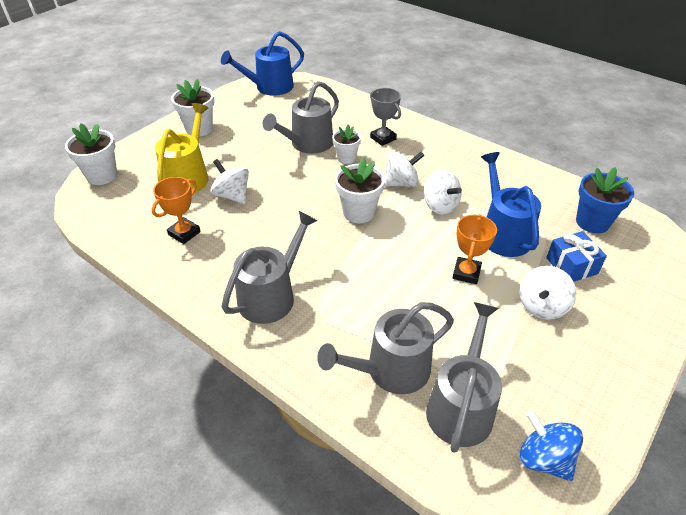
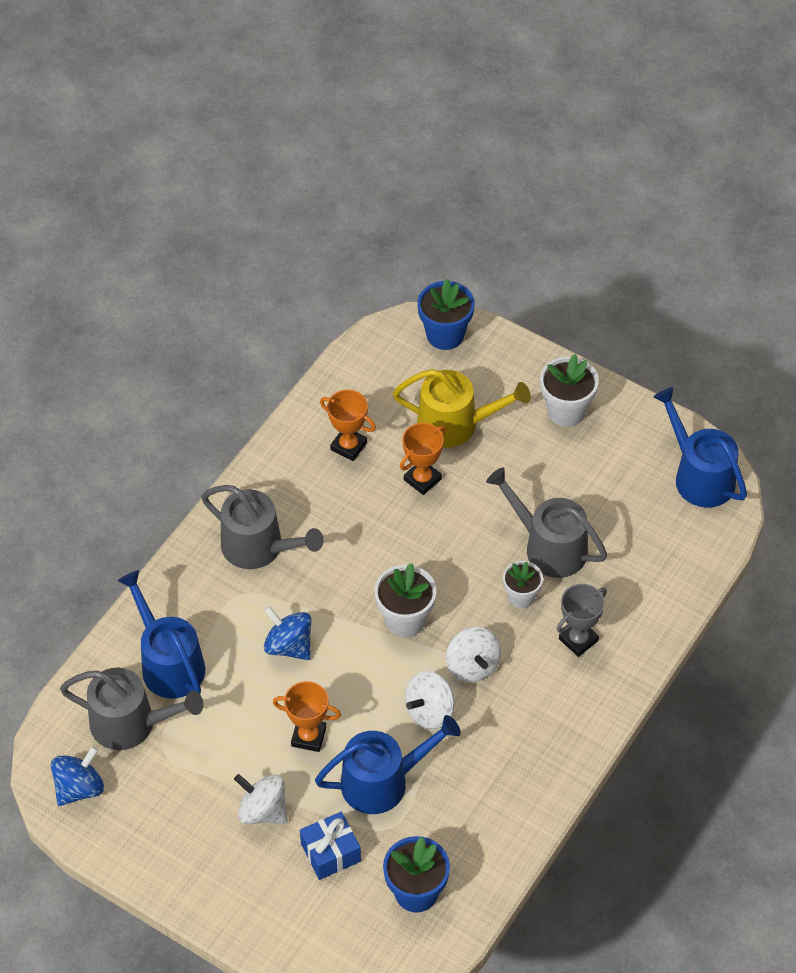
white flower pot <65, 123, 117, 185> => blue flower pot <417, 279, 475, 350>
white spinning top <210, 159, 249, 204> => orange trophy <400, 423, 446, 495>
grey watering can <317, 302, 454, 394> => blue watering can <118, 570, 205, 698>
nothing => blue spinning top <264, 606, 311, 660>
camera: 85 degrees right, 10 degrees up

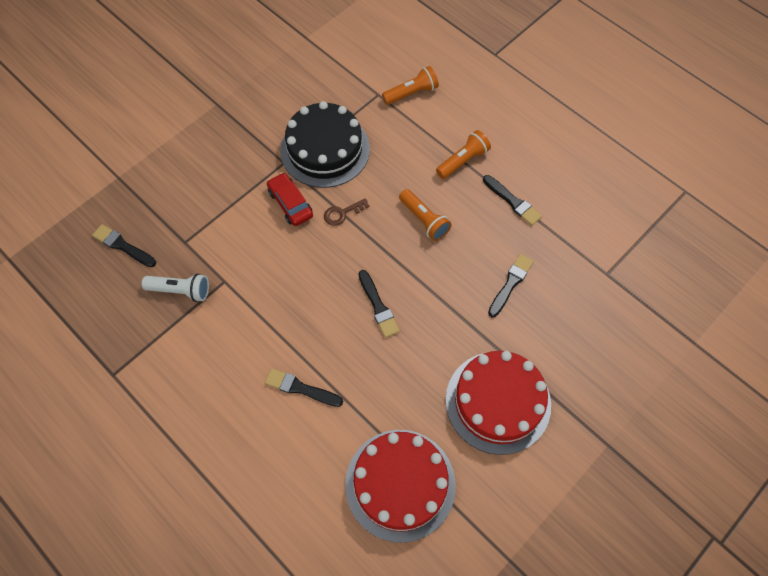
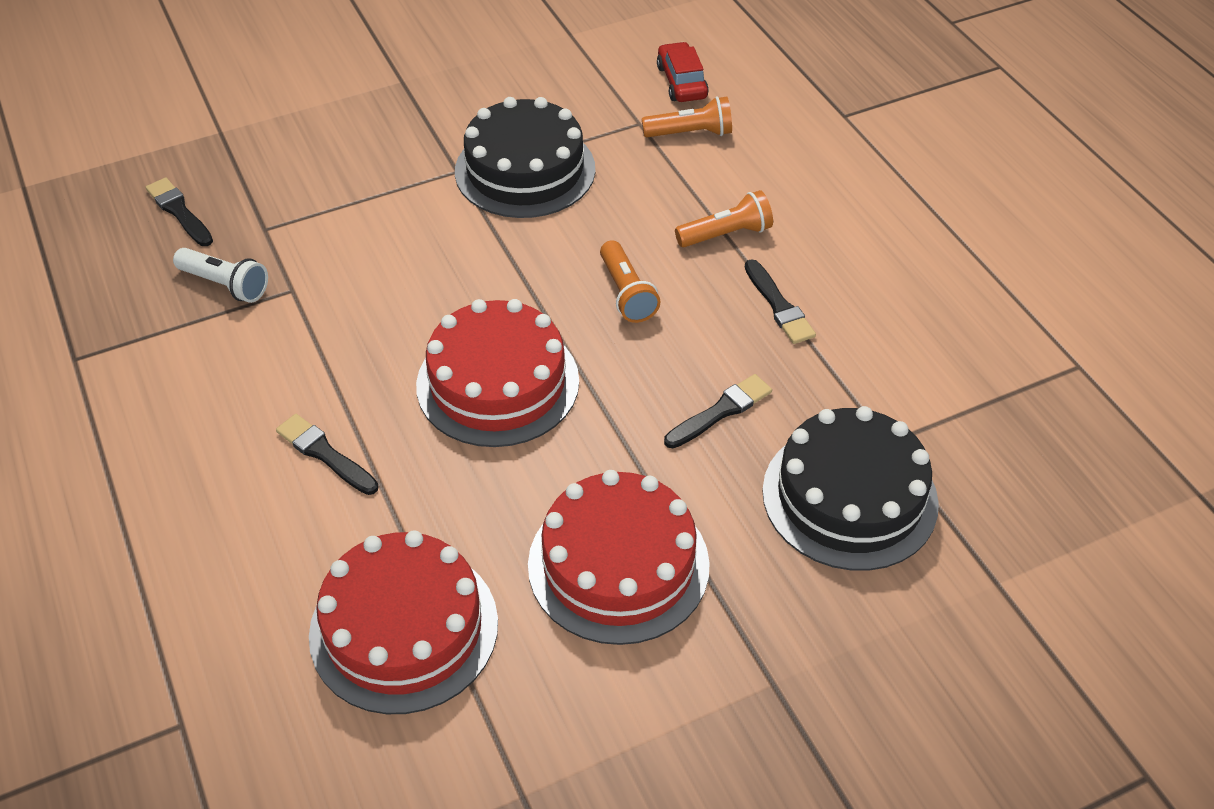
red car <267, 172, 313, 226> => red car <657, 42, 709, 102>, move
brown key <324, 198, 369, 226> => nothing
black brush <358, 270, 400, 338> => red cake <416, 299, 579, 447>
nothing => black cake <762, 406, 939, 571>
camera: 20 degrees right, 15 degrees down

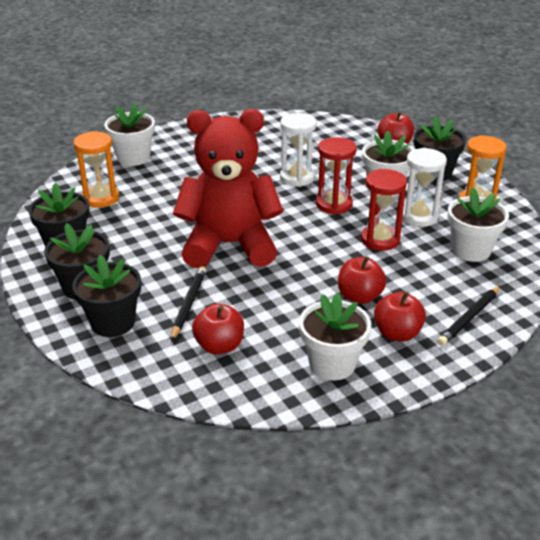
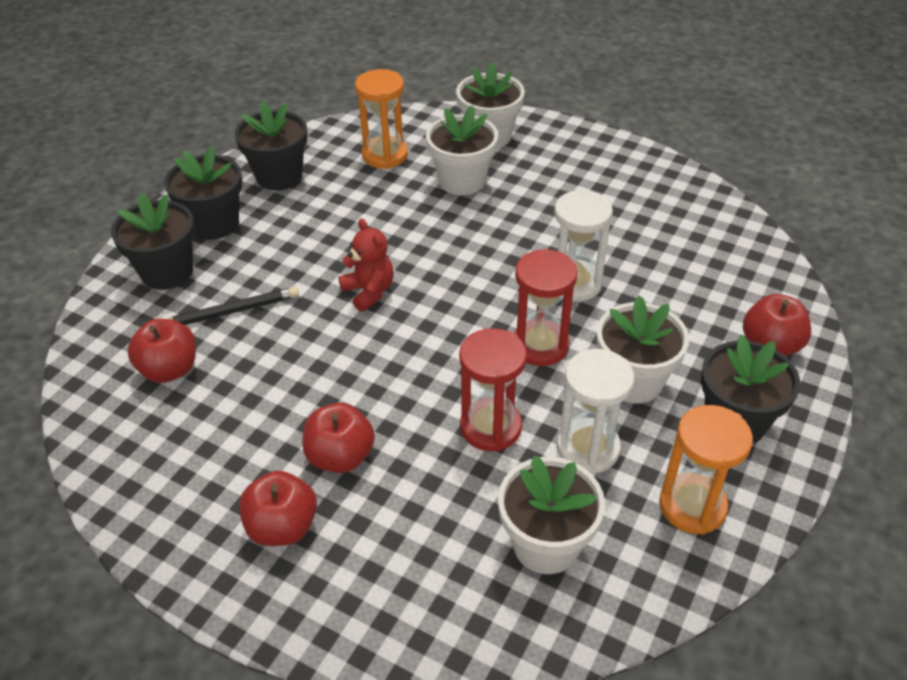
red teddy bear <173, 109, 283, 268> => red teddy bear <338, 219, 394, 312>, x0.41
white flower pot <299, 293, 371, 380> => white flower pot <426, 105, 498, 195>, move
black pencil <437, 286, 500, 346> => nothing
camera: 60 degrees right, 10 degrees up

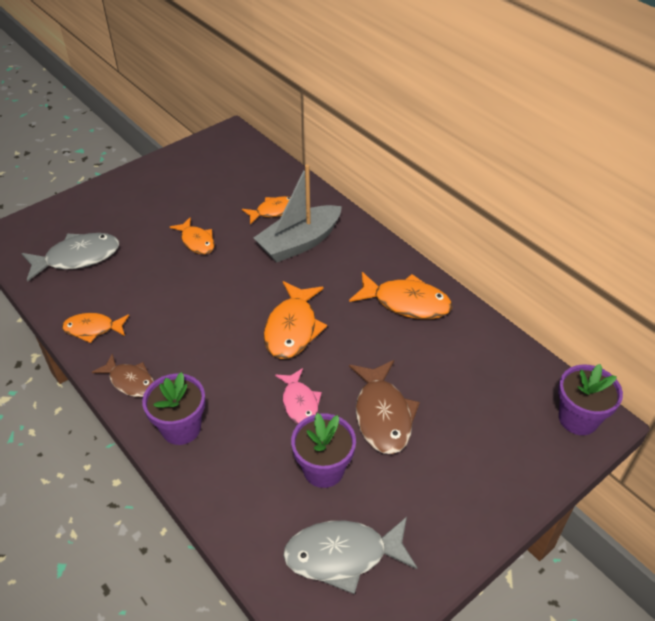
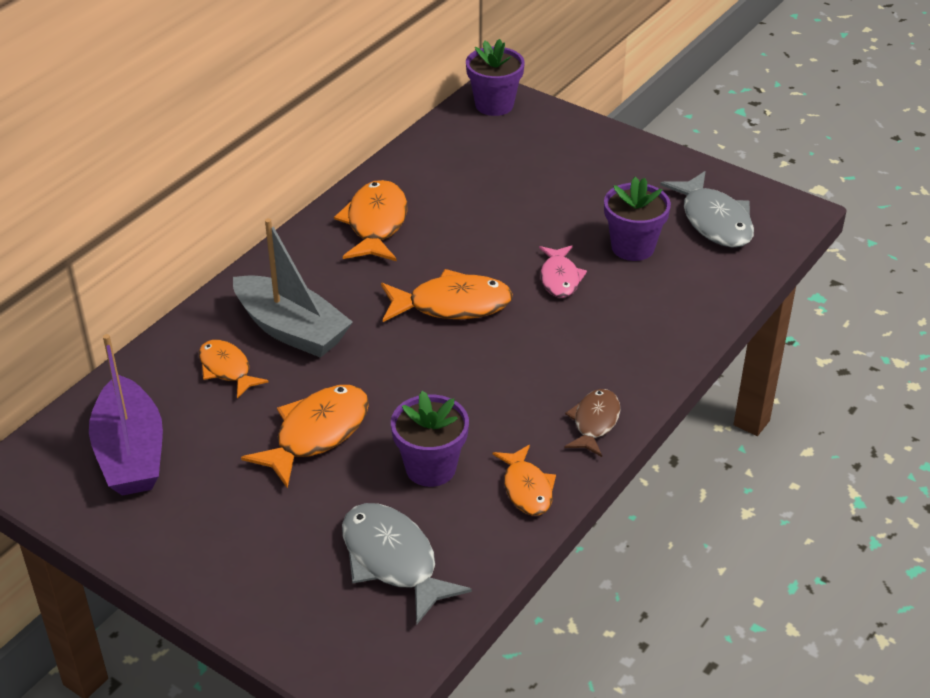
purple flower pot <142, 372, 206, 445> => purple flower pot <391, 391, 469, 487>, move
orange fish <170, 217, 215, 254> => orange fish <241, 385, 369, 489>, x1.59
pink fish <275, 368, 322, 424> => pink fish <539, 245, 587, 298>, 120 degrees clockwise
brown fish <349, 360, 420, 454> => nothing
nothing => purple boat <89, 334, 163, 496>
camera: 105 degrees left, 5 degrees down

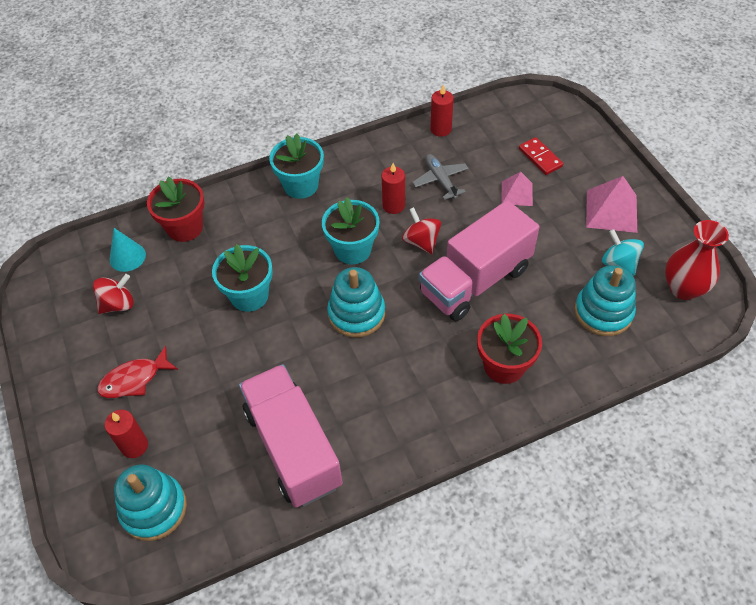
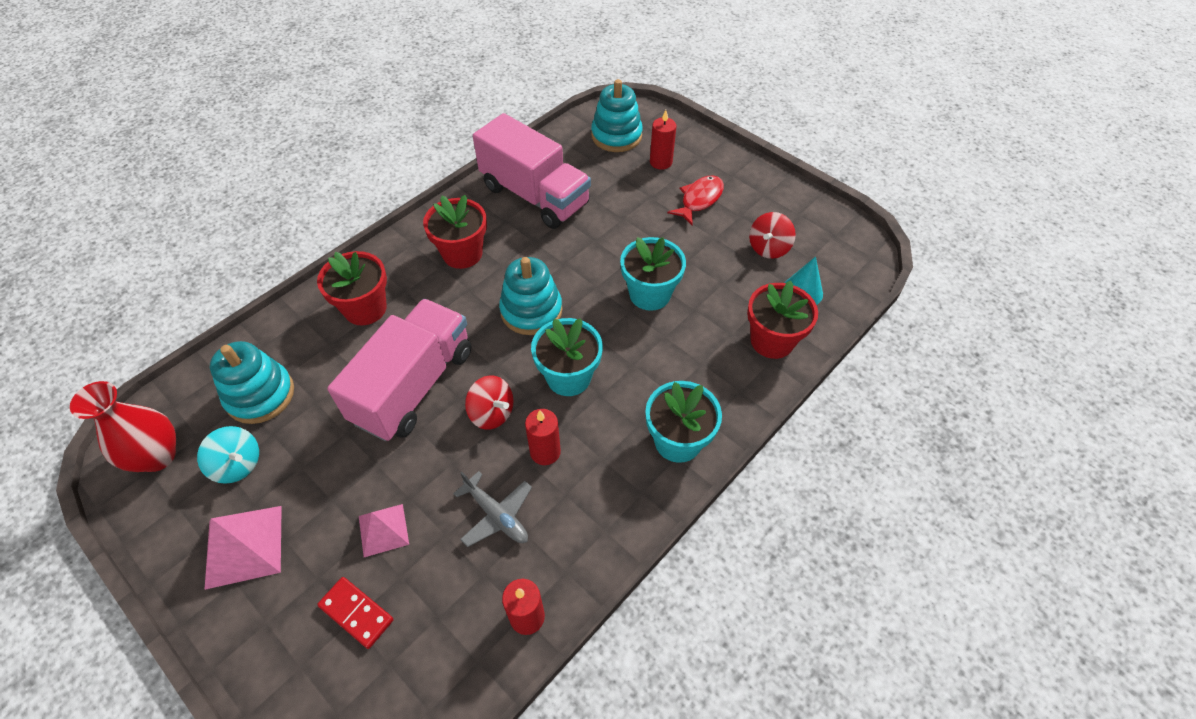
nothing => red flower pot <423, 195, 487, 269>
camera: 155 degrees right, 0 degrees up

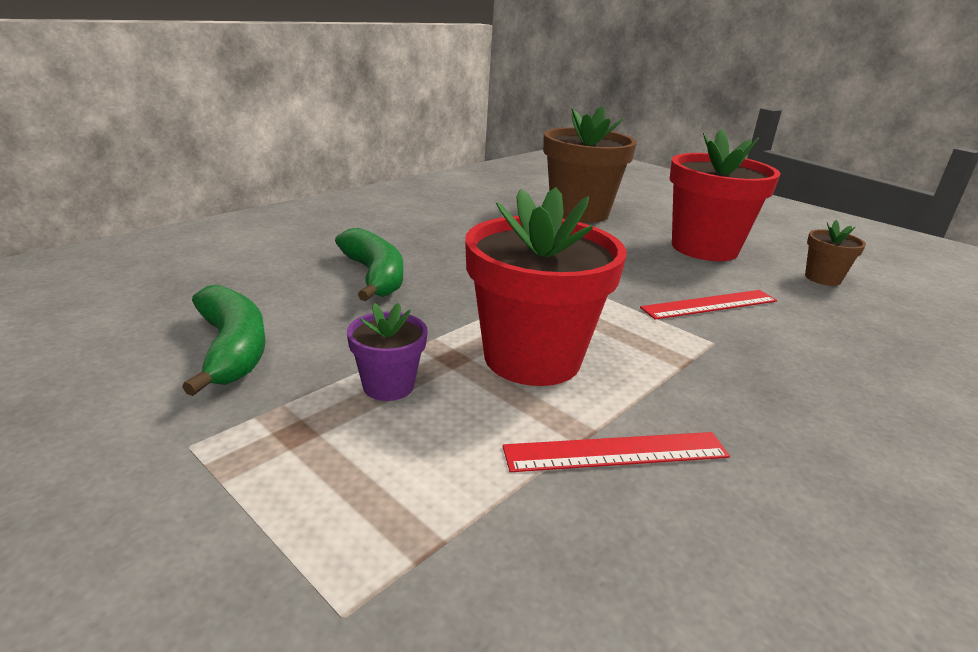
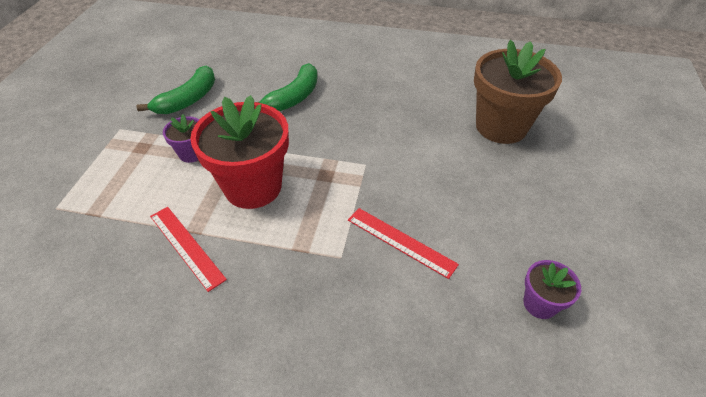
red flower pot <670, 129, 781, 261> => nothing
brown flower pot <805, 220, 866, 286> => purple flower pot <523, 260, 581, 319>
camera: 60 degrees right, 20 degrees up

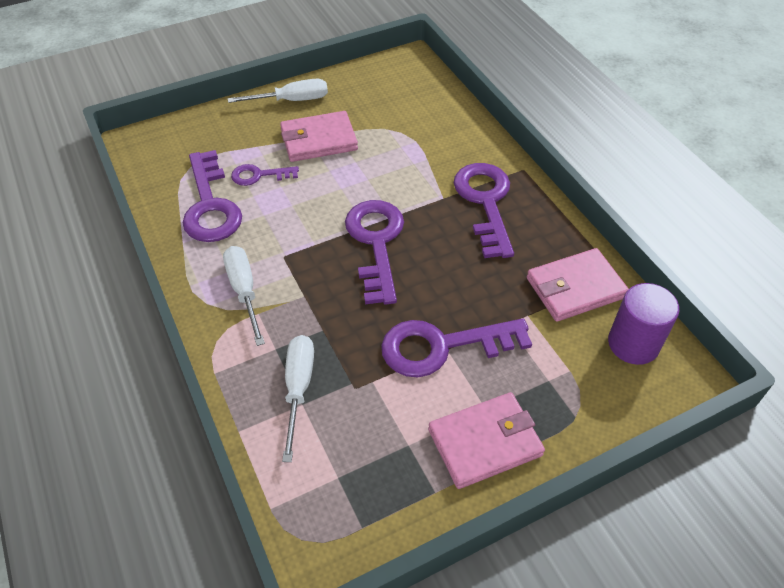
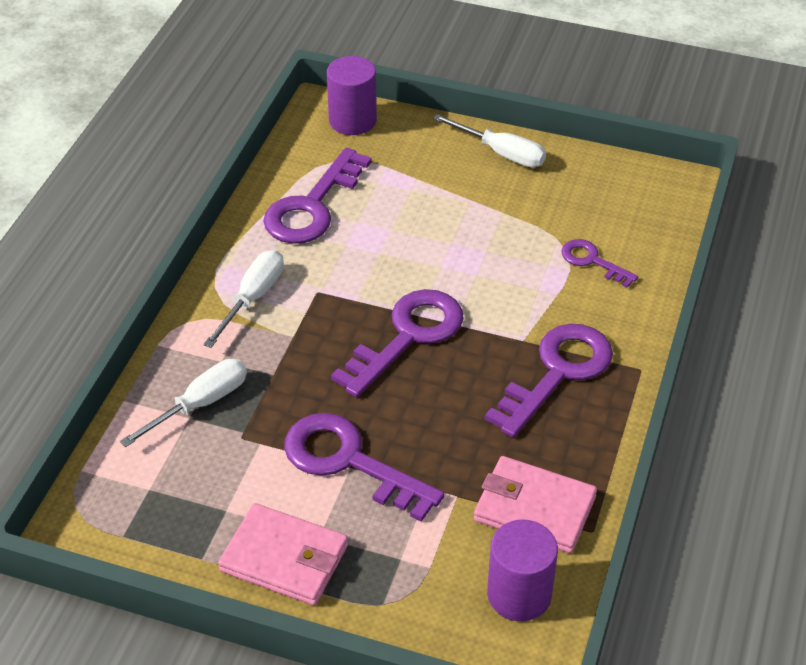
purple key <231, 164, 299, 186> => purple key <562, 239, 638, 288>, move
pink wallet <280, 111, 358, 162> => nothing
nothing => purple cylinder <327, 56, 377, 135>
camera: 45 degrees right, 5 degrees down

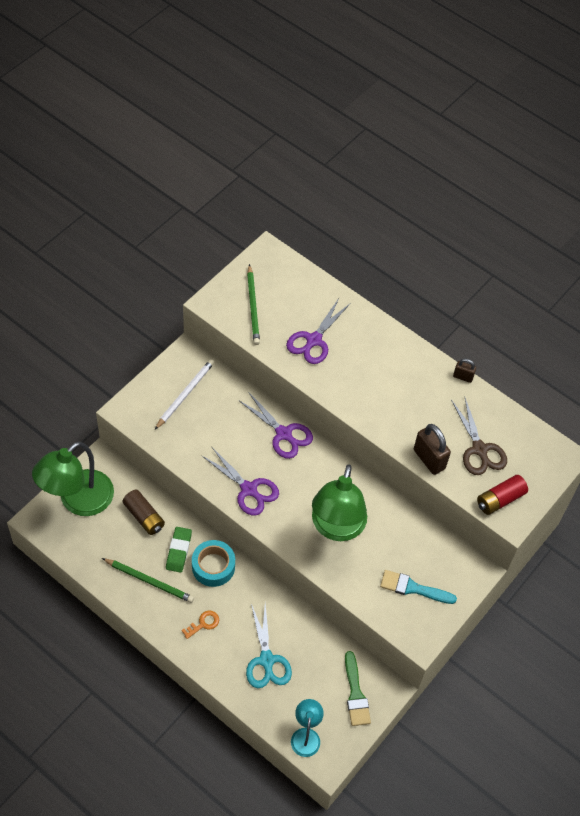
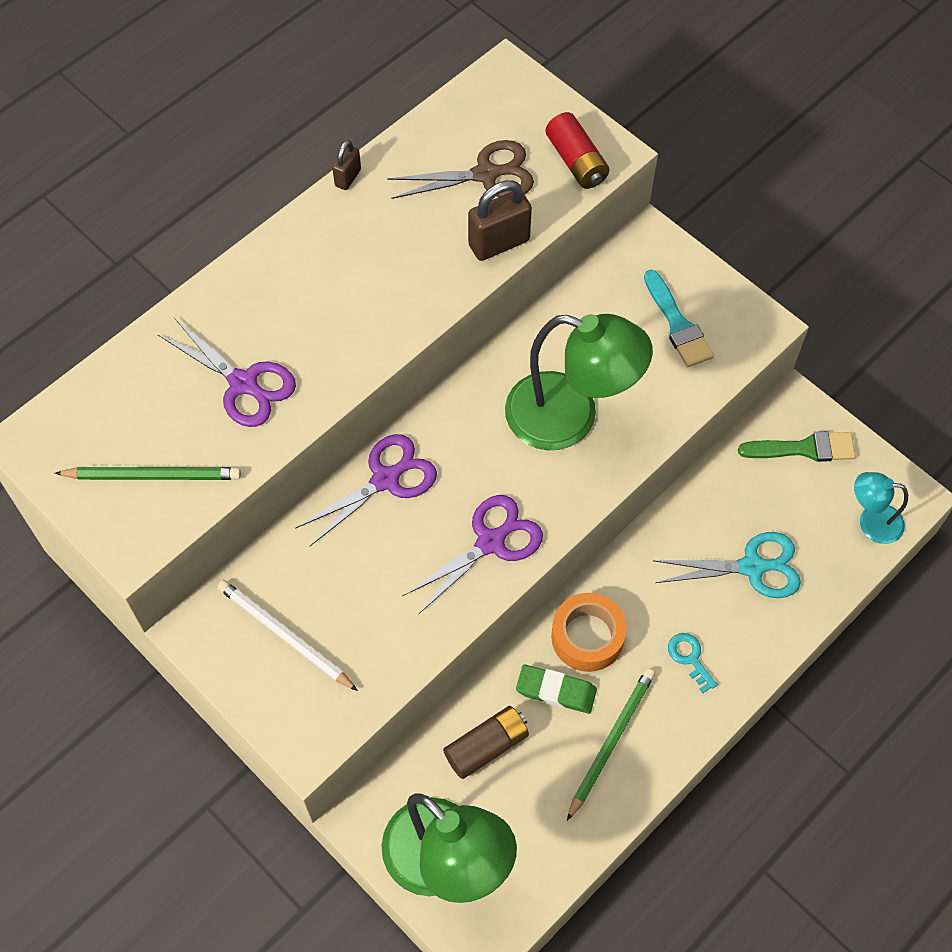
orange key <182, 611, 219, 639> => turquoise key <668, 633, 718, 693>
turquoise tape <192, 540, 235, 587> => orange tape <551, 593, 627, 672>
turquoise brush <380, 570, 457, 604> => turquoise brush <644, 270, 714, 367>, 45 degrees counterclockwise
camera: 80 degrees left, 5 degrees up

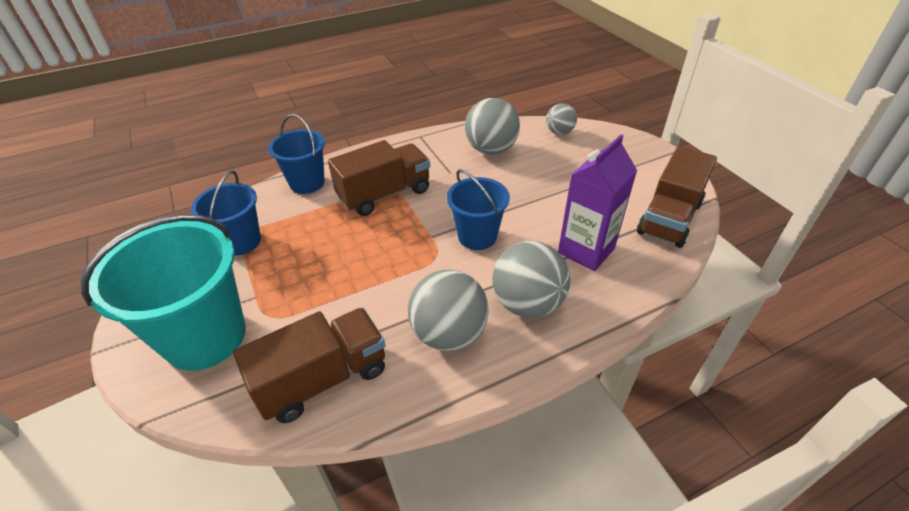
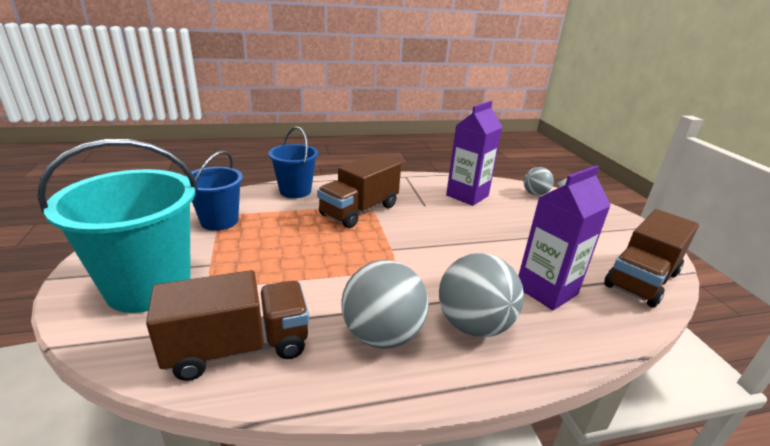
brown truck <328, 140, 430, 216> => brown truck <317, 153, 401, 228>, 150 degrees clockwise
blue bucket <447, 169, 510, 250> => nothing
grey ball <465, 98, 520, 155> => purple carton <446, 101, 502, 206>
camera: 10 degrees right, 15 degrees down

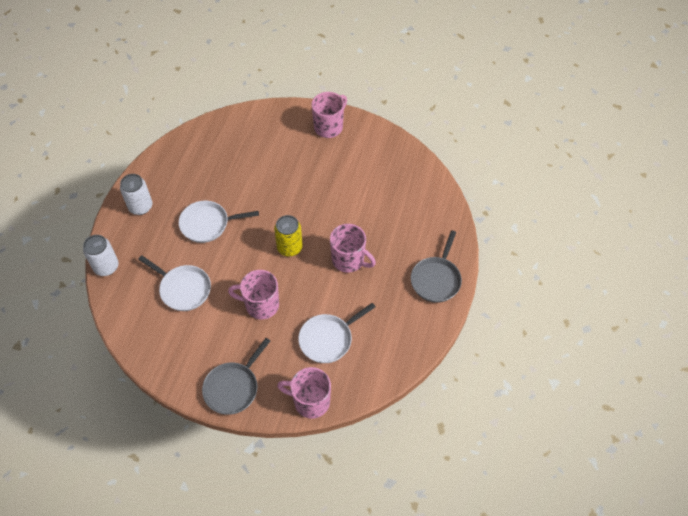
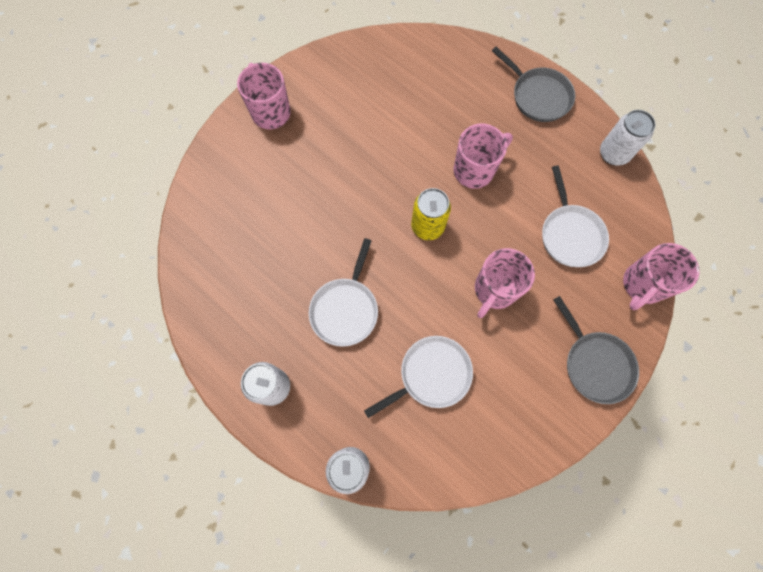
nothing => white can <600, 110, 656, 166>
camera: 65 degrees left, 15 degrees up

